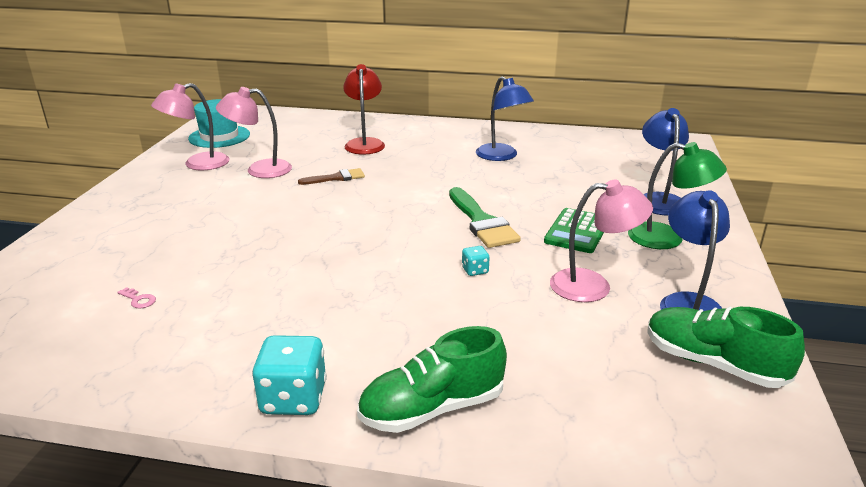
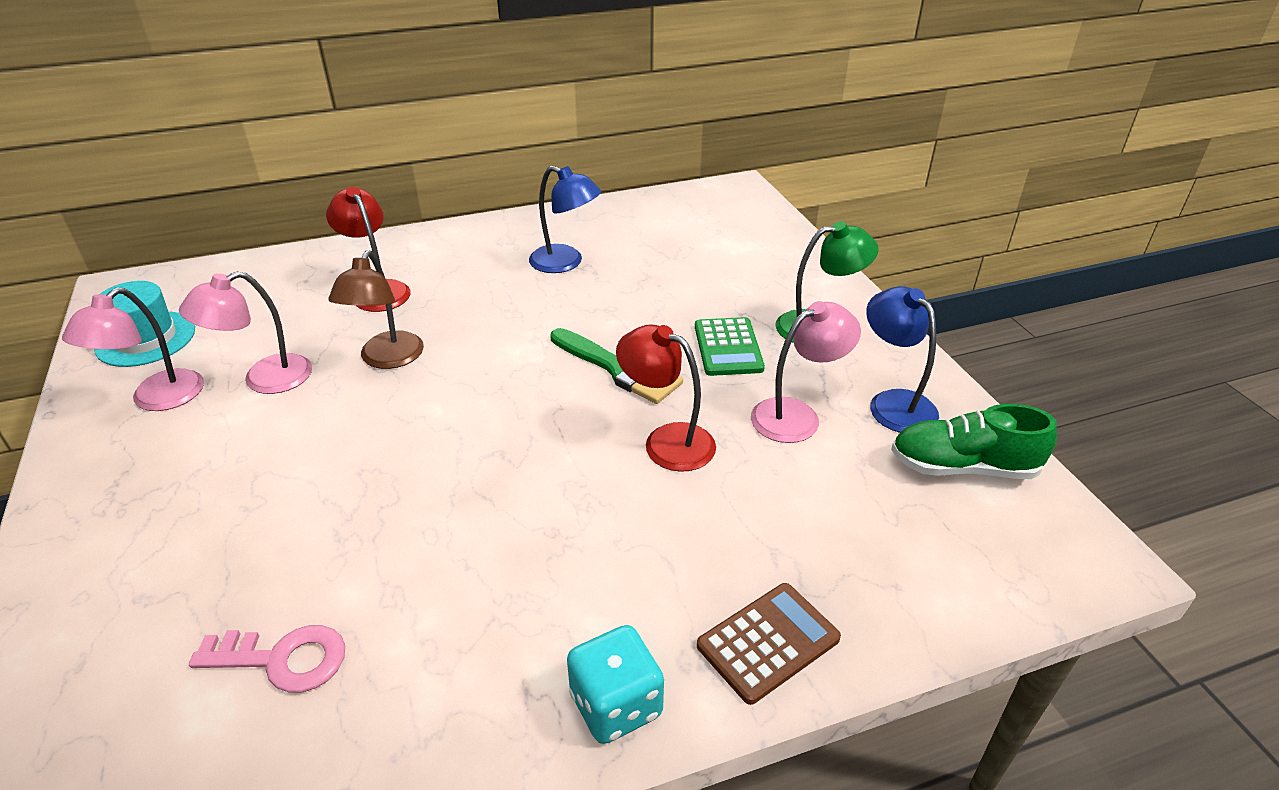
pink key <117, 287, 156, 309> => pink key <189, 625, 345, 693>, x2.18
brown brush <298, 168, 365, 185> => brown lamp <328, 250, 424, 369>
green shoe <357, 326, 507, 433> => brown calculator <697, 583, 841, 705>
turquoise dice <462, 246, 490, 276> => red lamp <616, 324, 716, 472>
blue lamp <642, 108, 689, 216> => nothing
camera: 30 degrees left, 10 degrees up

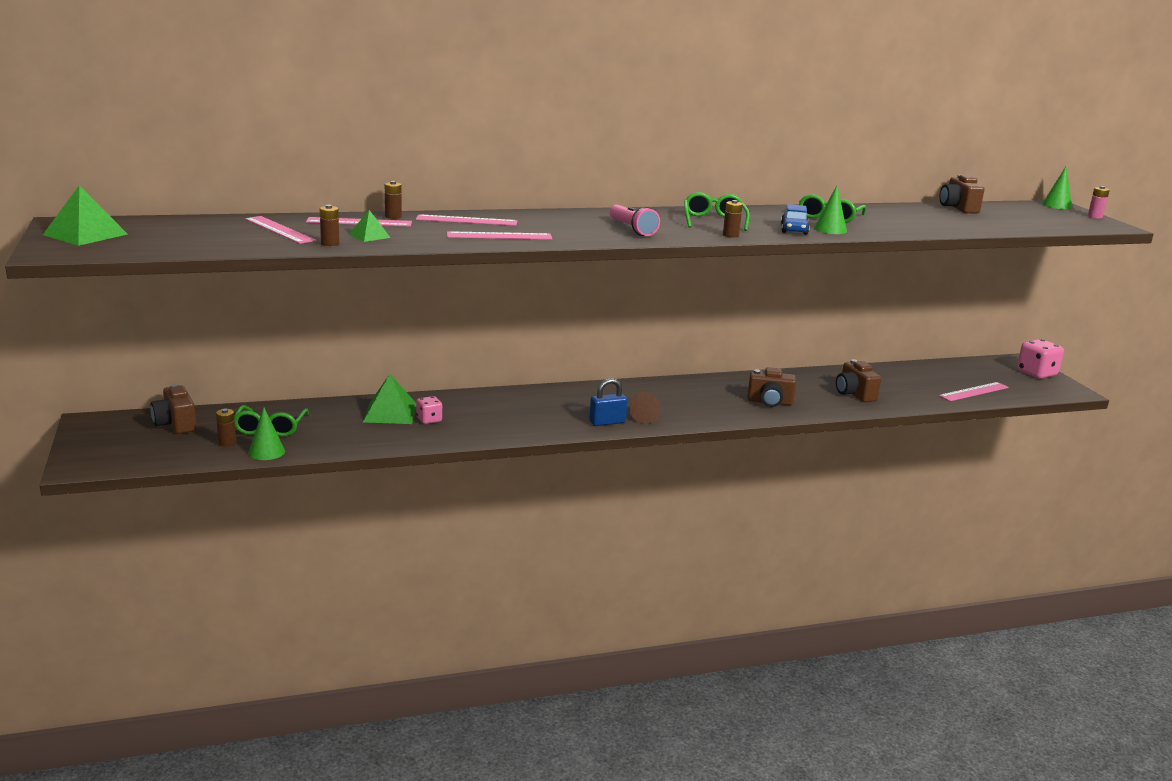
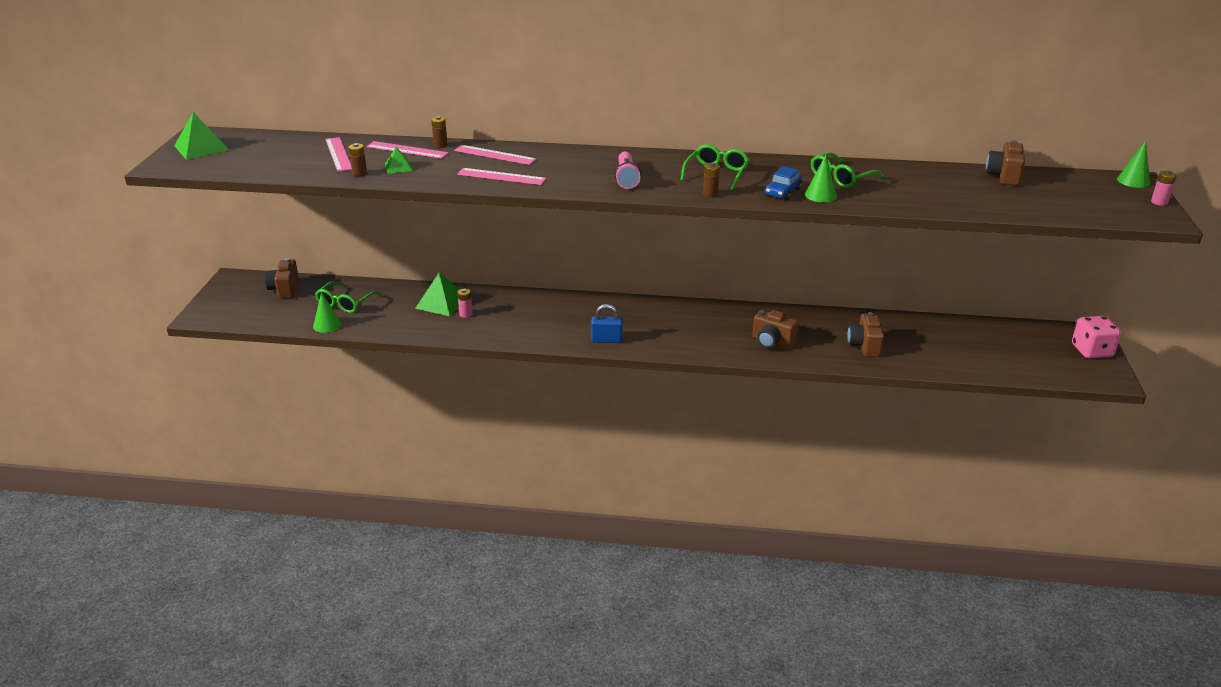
brown battery <216, 409, 236, 447> => nothing
pink dice <416, 396, 442, 424> => pink battery <457, 289, 473, 318>
brown cone <629, 392, 661, 424> => nothing
pink ruler <939, 382, 1009, 401> => nothing
camera: 25 degrees right, 10 degrees up

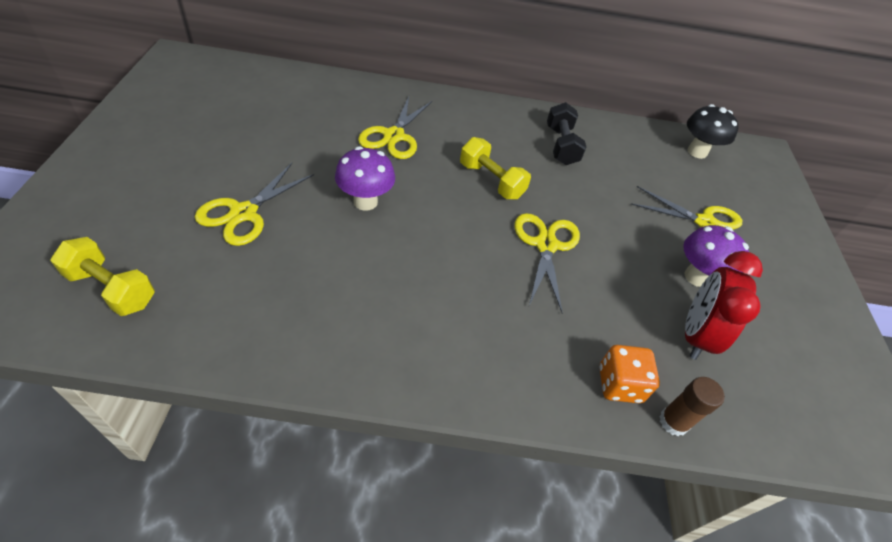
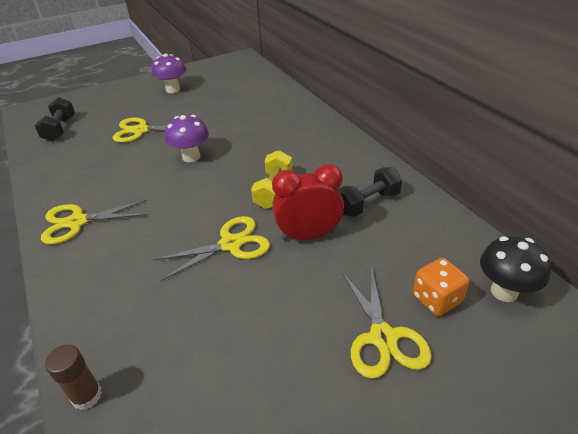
yellow dumbbell <50, 237, 155, 316> => black dumbbell <35, 97, 75, 142>
yellow scissors <358, 96, 432, 159> => yellow scissors <41, 199, 148, 244>, move
orange dice <599, 345, 660, 403> => orange dice <413, 258, 470, 316>, move
purple mushroom <683, 225, 749, 287> => purple mushroom <151, 53, 186, 93>, move
red clock <685, 251, 763, 360> => red clock <272, 164, 344, 241>, move
camera: 65 degrees right, 10 degrees down

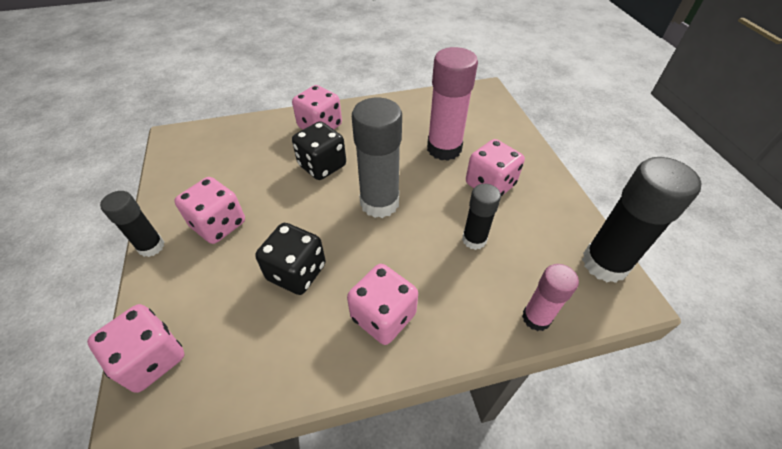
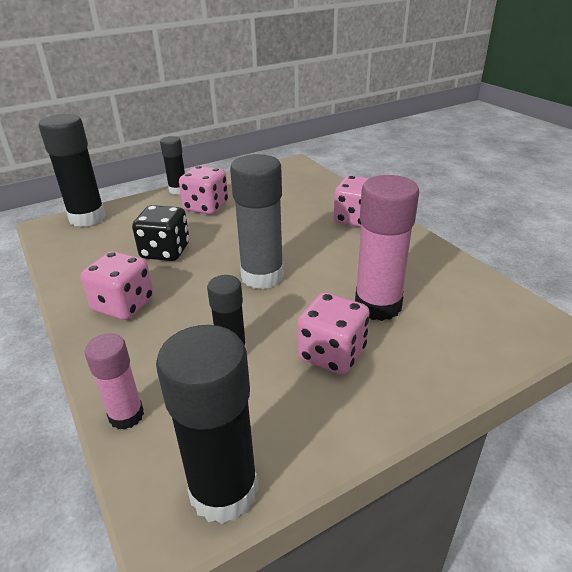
pink dice <87, 304, 185, 393> => black glue stick <39, 114, 106, 227>
black dice <292, 121, 346, 180> => nothing
camera: 75 degrees right, 15 degrees down

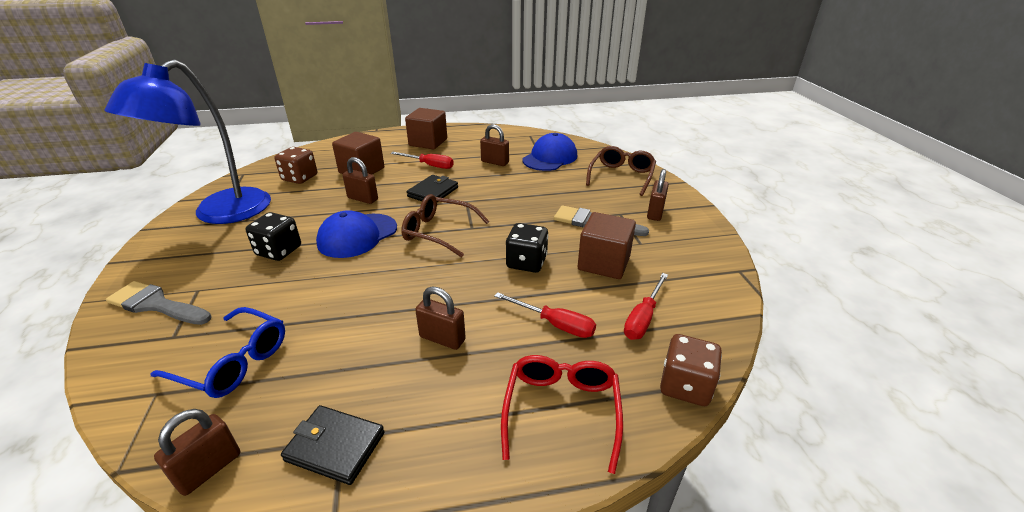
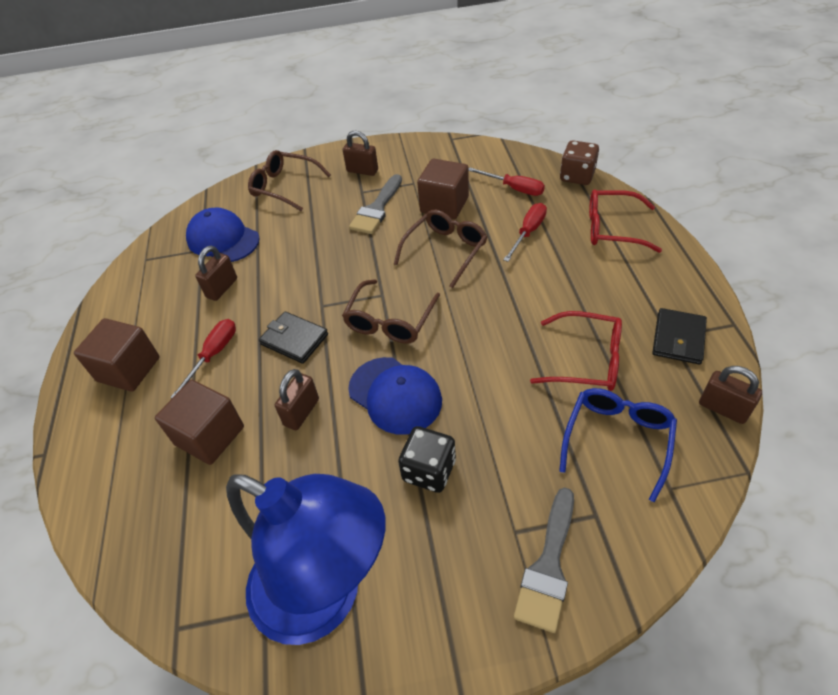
brown dice <274, 147, 317, 184> => nothing
brown padlock <415, 287, 466, 350> => nothing
black dice <506, 223, 548, 273> => brown glasses <394, 210, 487, 288>
nothing => red glasses <530, 311, 622, 391>
camera: 85 degrees left, 15 degrees up

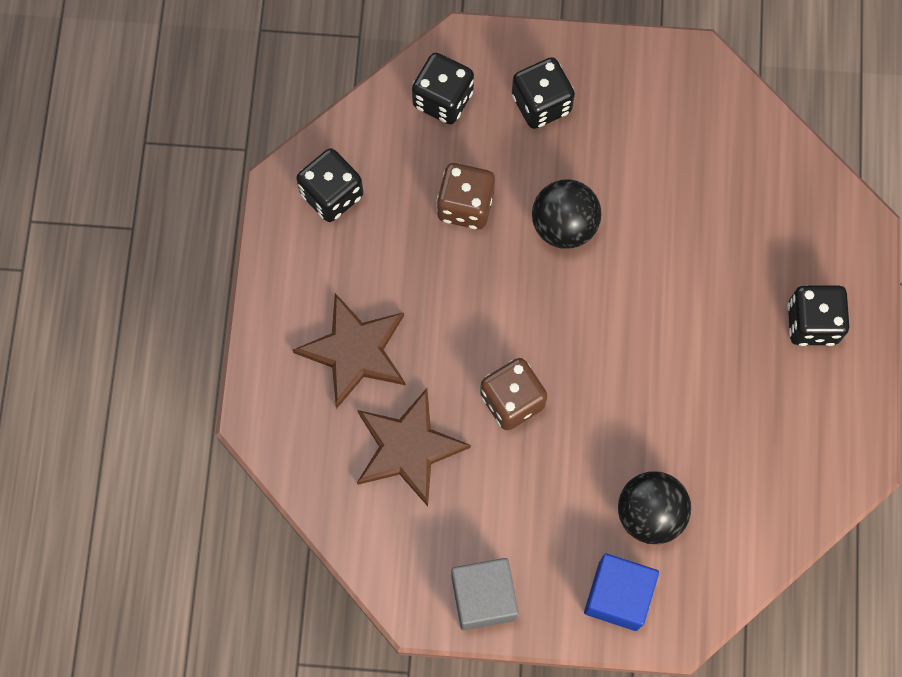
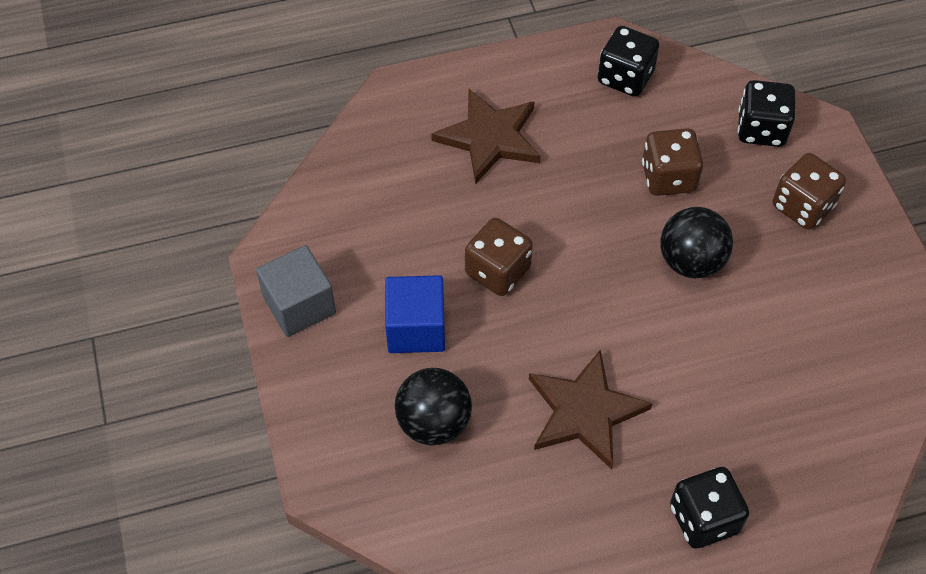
brown star <357, 388, 471, 506> => brown star <529, 350, 653, 469>, move
black dice <512, 57, 575, 129> => brown dice <773, 153, 846, 230>
blue cube <584, 554, 659, 631> => blue cube <385, 275, 445, 353>, move
camera: 70 degrees right, 15 degrees down

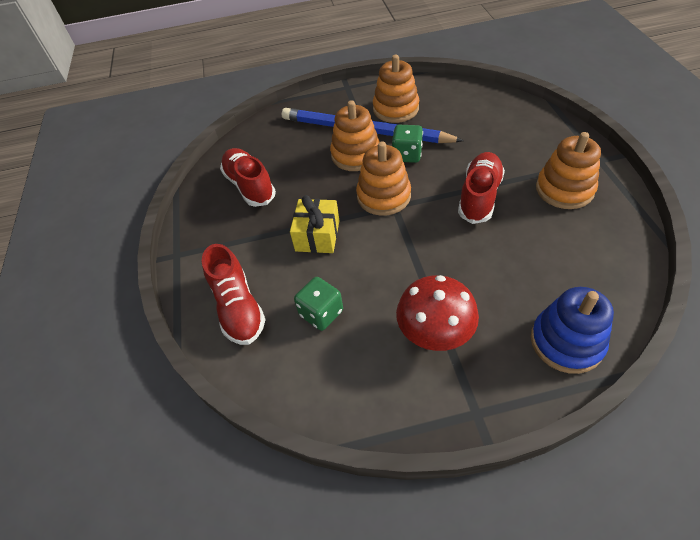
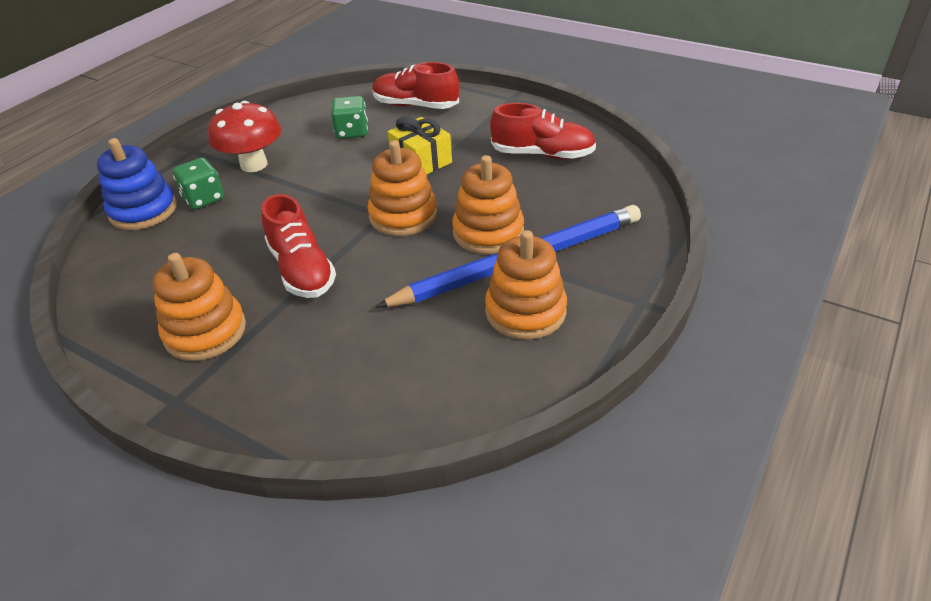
green dice <392, 125, 423, 163> => green dice <172, 158, 224, 209>, move
camera: 130 degrees right, 10 degrees down

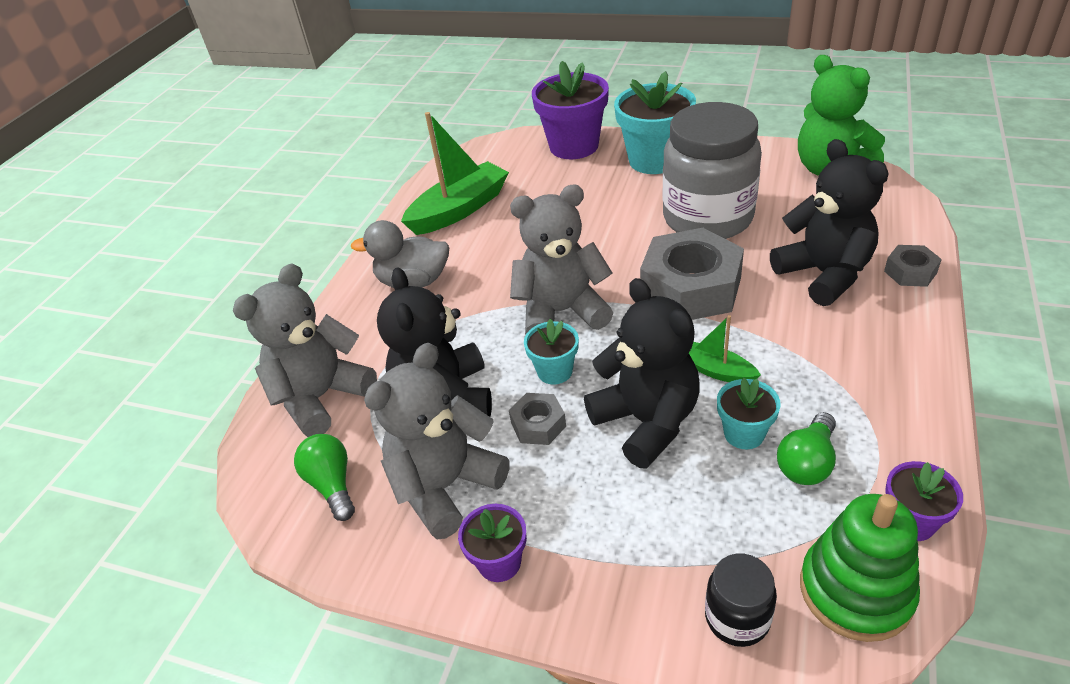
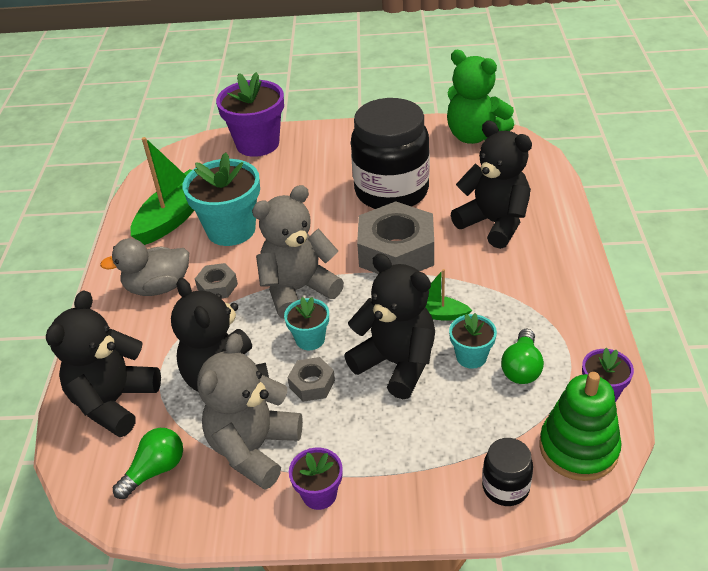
grey teddy bear <233, 264, 377, 437> => black teddy bear <46, 290, 161, 437>
green light bulb <294, 434, 355, 521> => green light bulb <113, 428, 183, 499>, 90 degrees clockwise
turquoise flower pot <614, 71, 696, 174> => turquoise flower pot <183, 152, 260, 246>, move
grey jar <663, 102, 762, 239> => black jar <351, 98, 430, 209>
grey nut <884, 245, 942, 287> => grey nut <195, 263, 238, 298>, move
camera: 20 degrees left, 0 degrees up

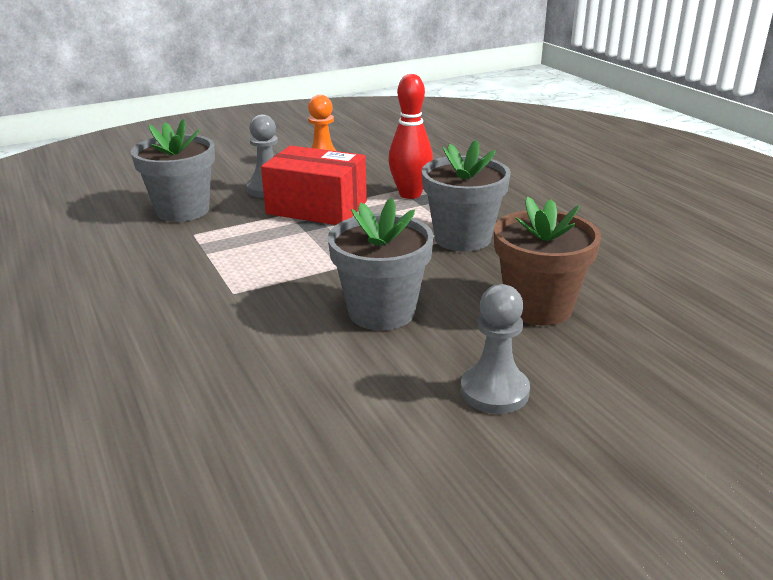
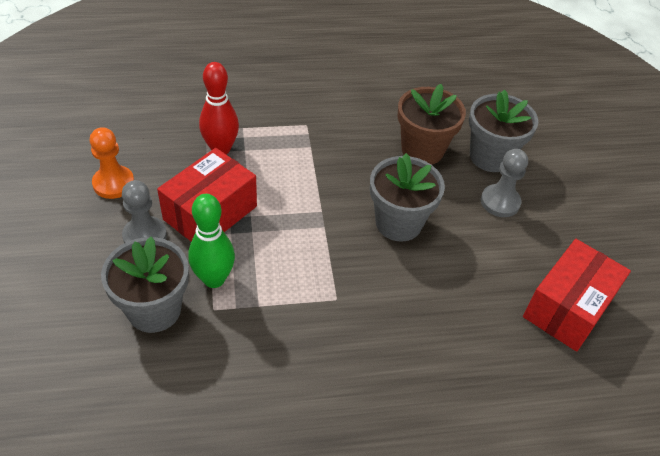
grey flower pot <422, 140, 511, 252> => grey flower pot <469, 90, 538, 172>, move
nothing => green bowling pin <188, 194, 235, 288>
nothing => red box <523, 239, 631, 352>
camera: 75 degrees left, 20 degrees up

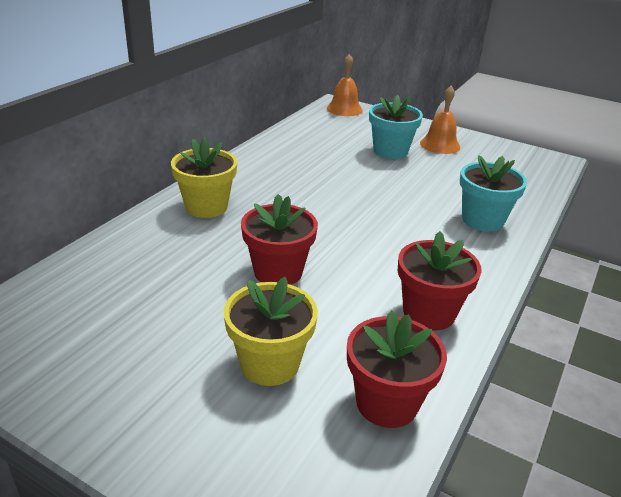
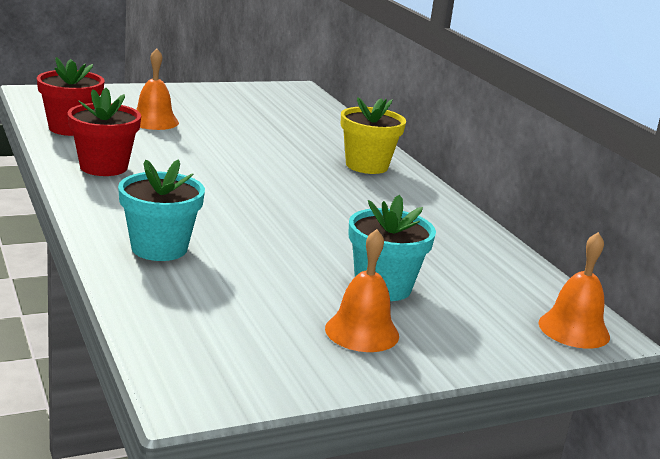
yellow flower pot <224, 277, 318, 386> => orange bell <136, 48, 179, 130>
red flower pot <241, 194, 318, 285> => nothing
camera: 125 degrees right, 10 degrees down

